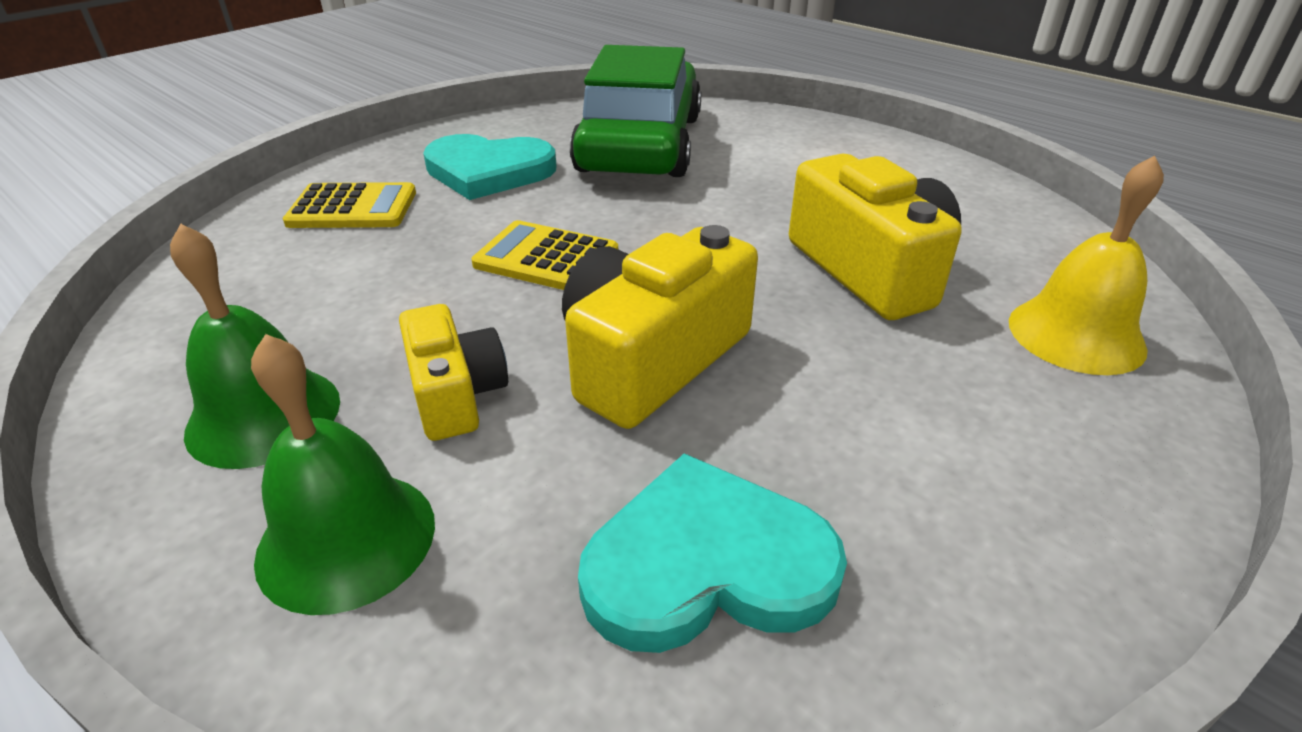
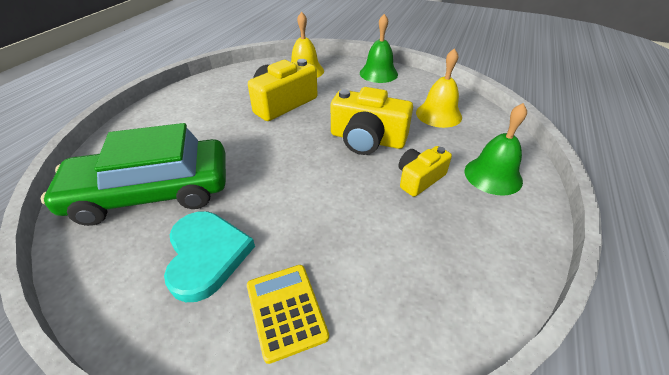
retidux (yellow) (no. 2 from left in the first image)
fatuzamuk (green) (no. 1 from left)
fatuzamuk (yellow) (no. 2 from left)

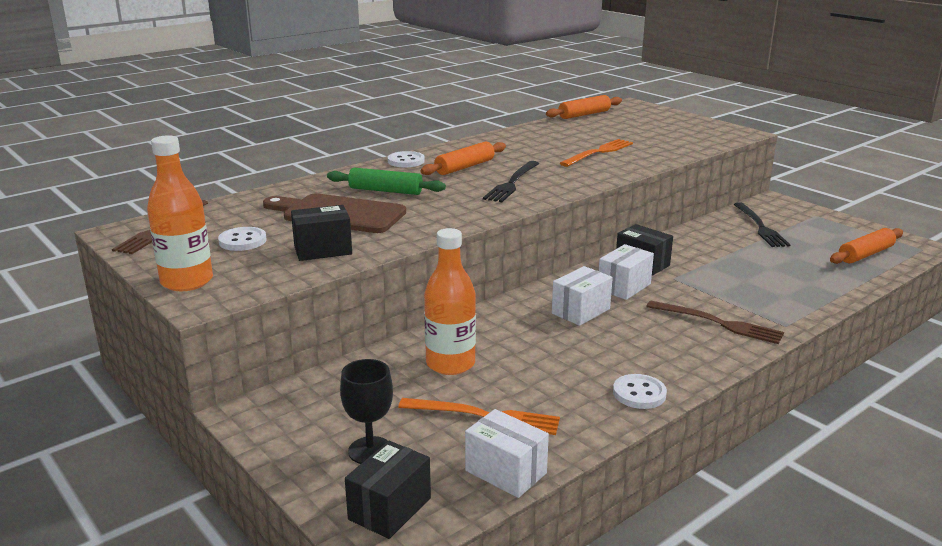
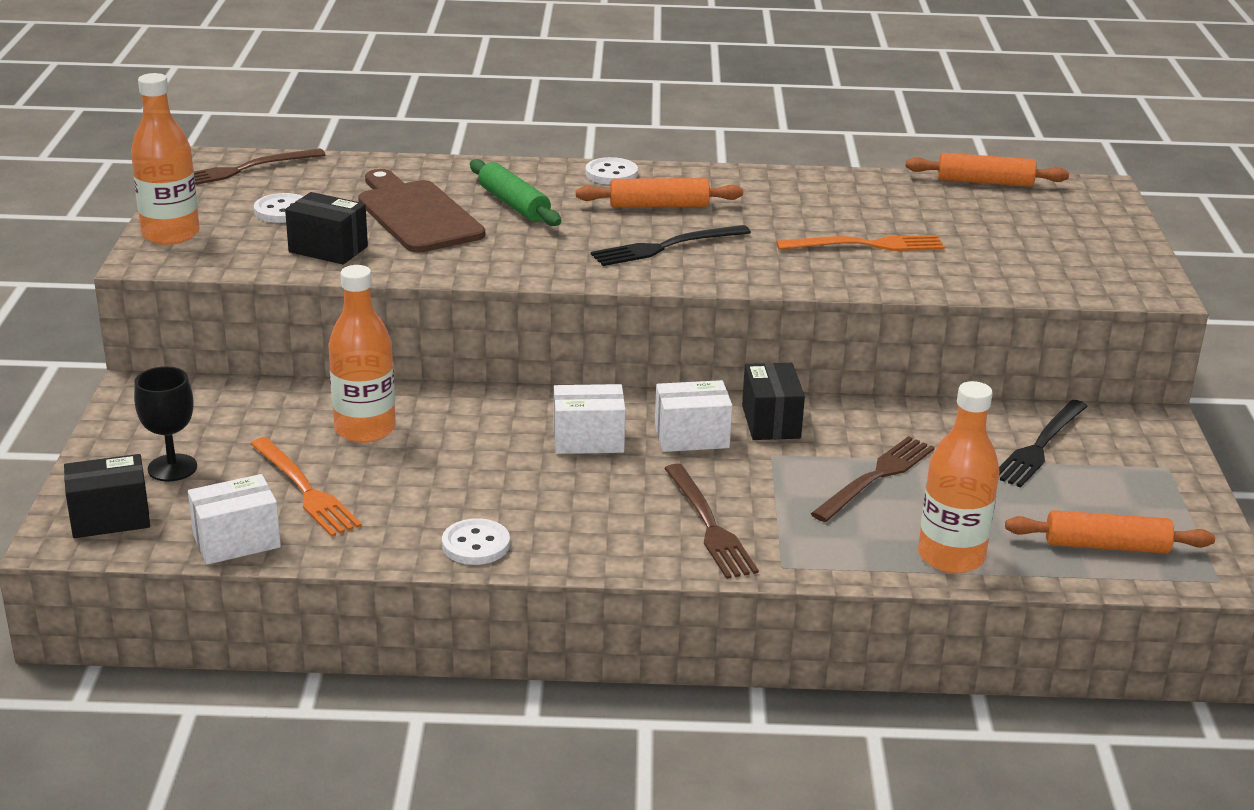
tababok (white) (no. 1 from left)
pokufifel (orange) (no. 3 from left)
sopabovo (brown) (no. 3 from left)

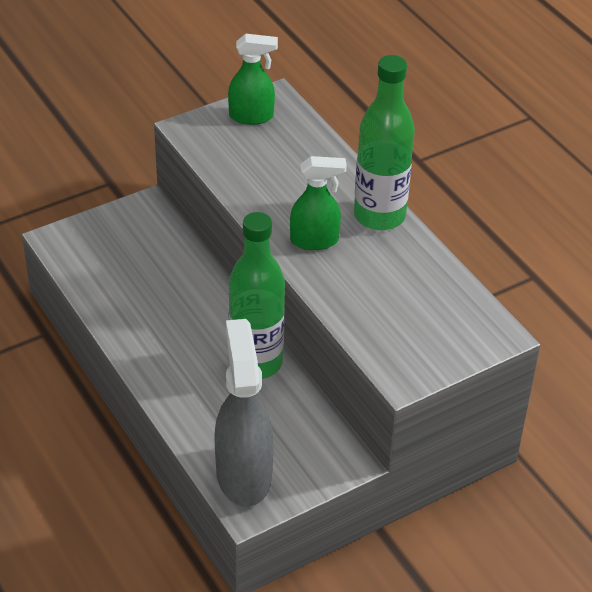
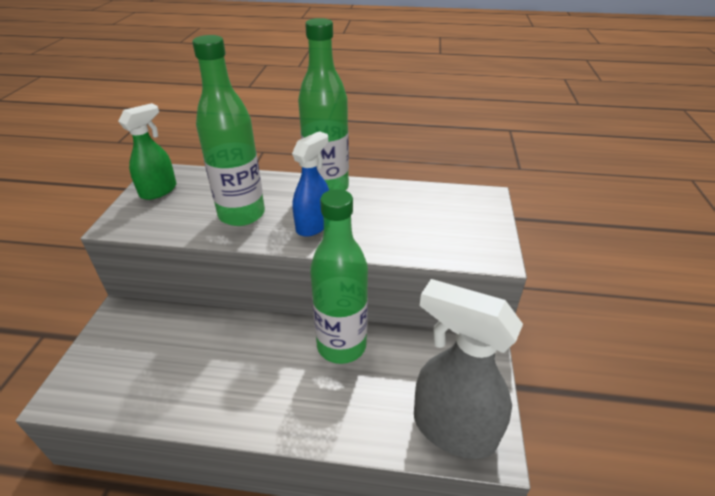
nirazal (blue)
pokufifel (green) (no. 1 from left)

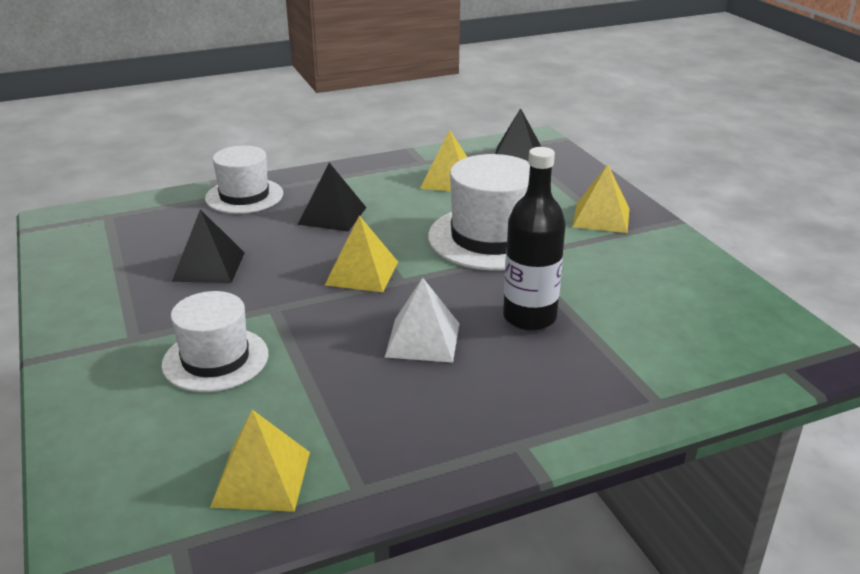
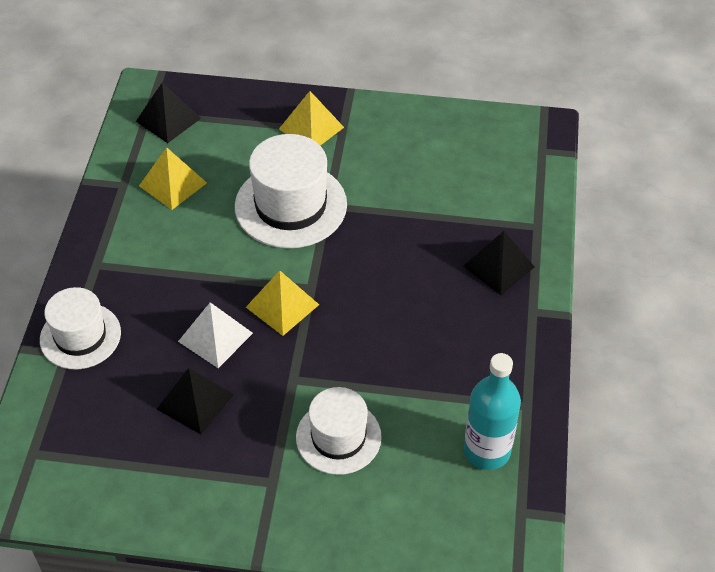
pokufifel (black)
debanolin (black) (no. 3 from left)
debanolin (white)
pokufifel (turquoise)

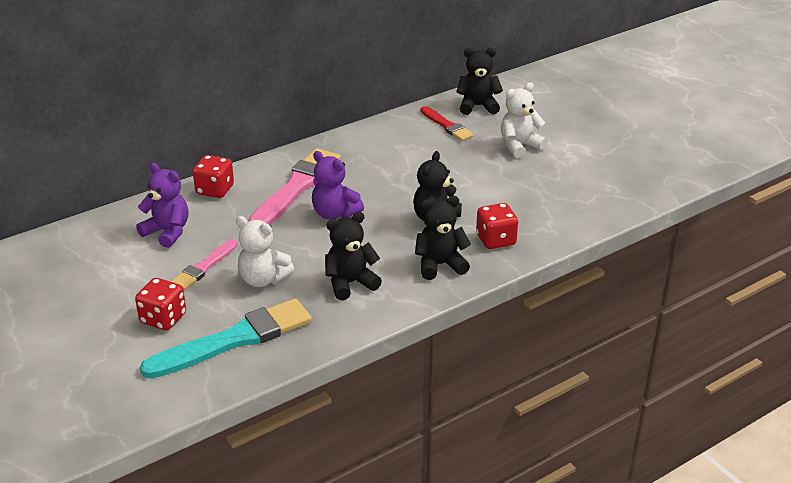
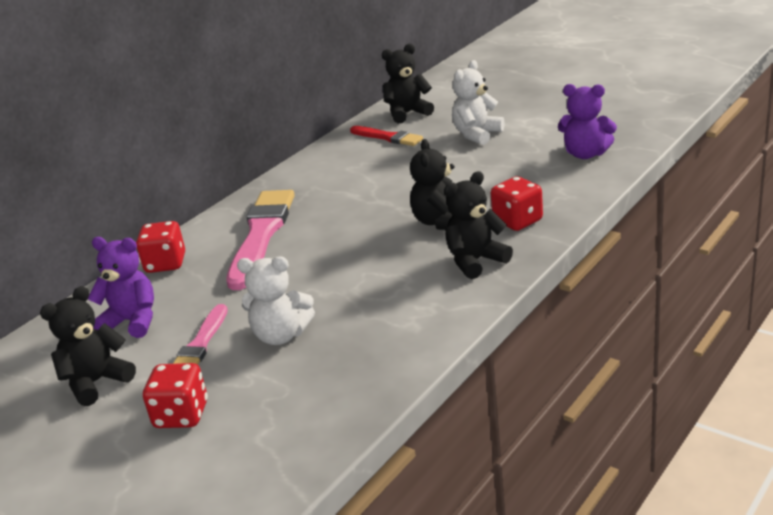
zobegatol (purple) (no. 2 from left)
zobegatol (black) (no. 1 from left)
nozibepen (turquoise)

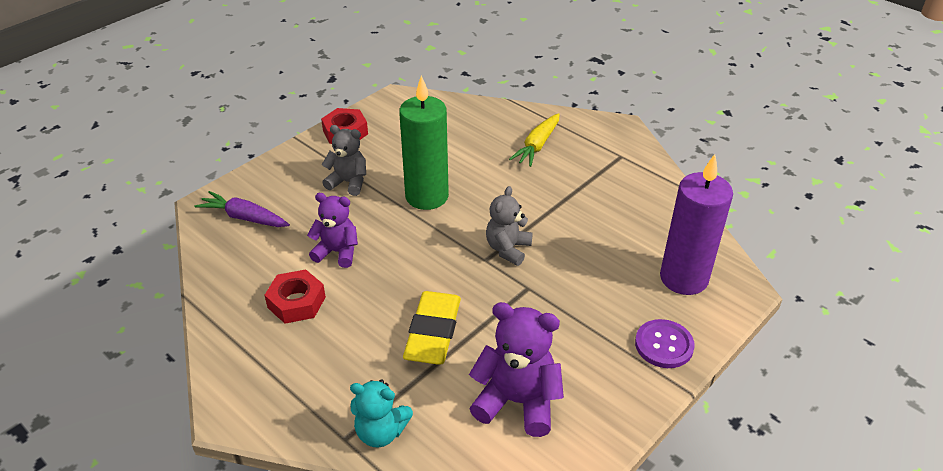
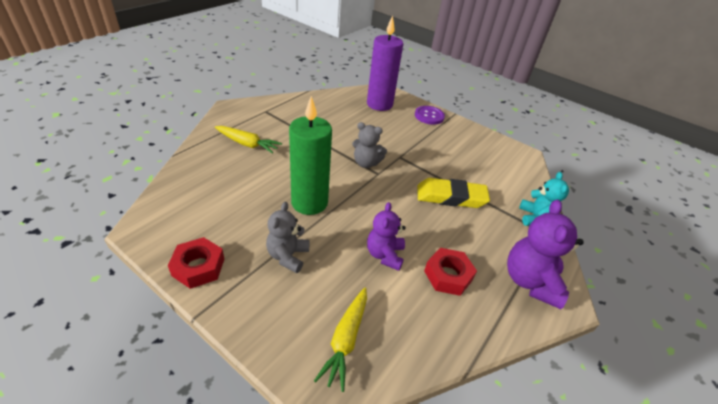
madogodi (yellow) (no. 2 from left)
zobegatol (purple) (no. 2 from left)

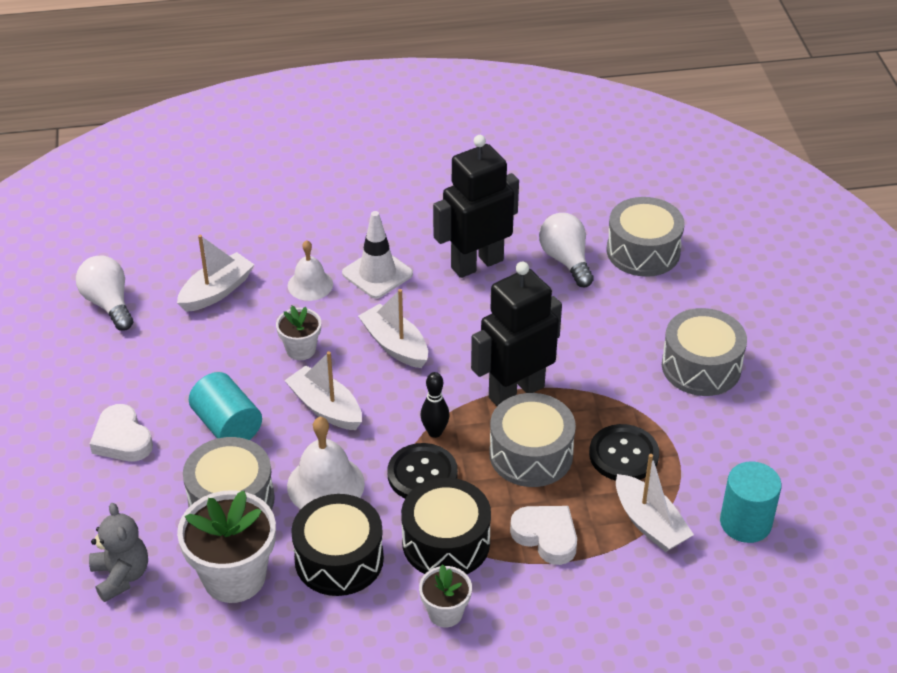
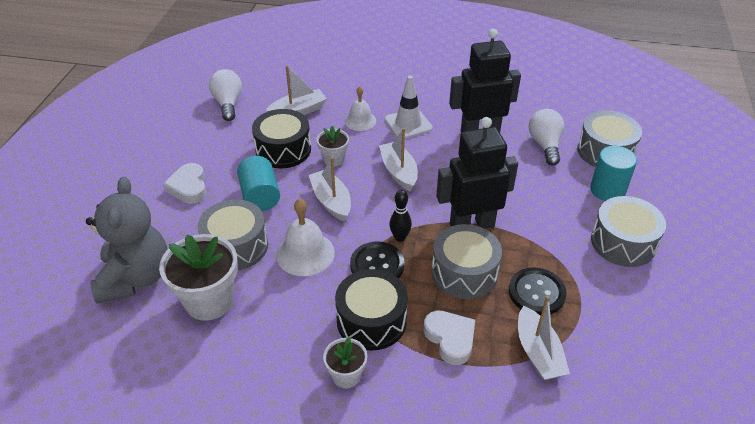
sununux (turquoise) (no. 2 from left)
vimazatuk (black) (no. 1 from left)
zobegatol (grey)

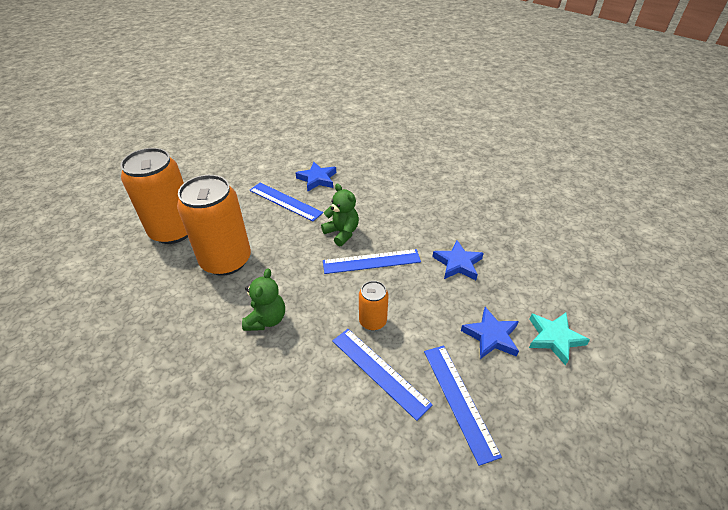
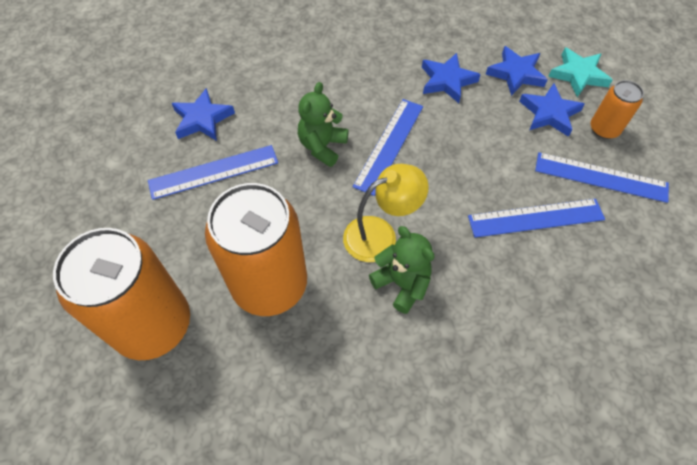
zobegatol (green) (no. 1 from left)
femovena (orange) (no. 3 from left)
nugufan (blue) (no. 3 from left)
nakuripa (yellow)

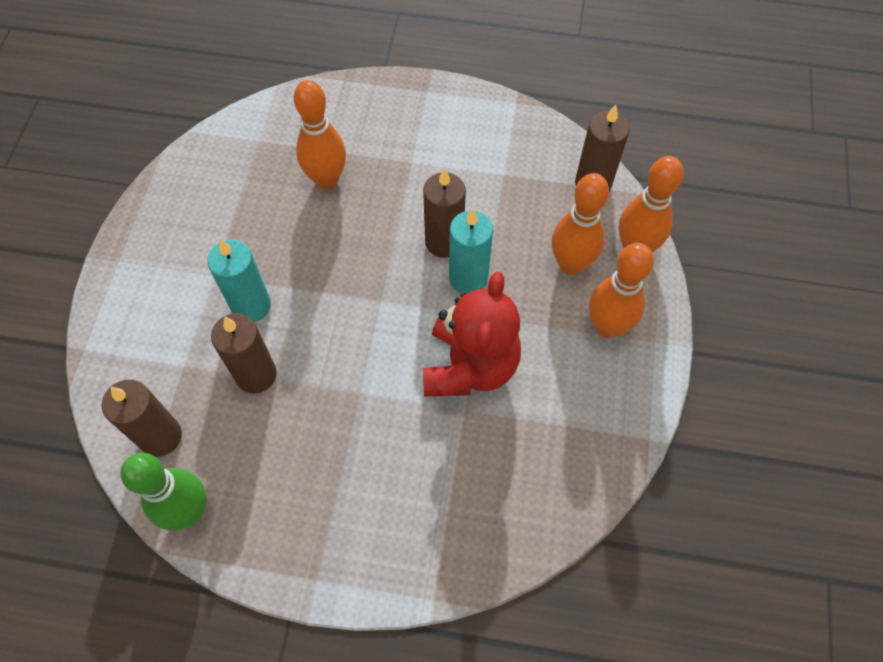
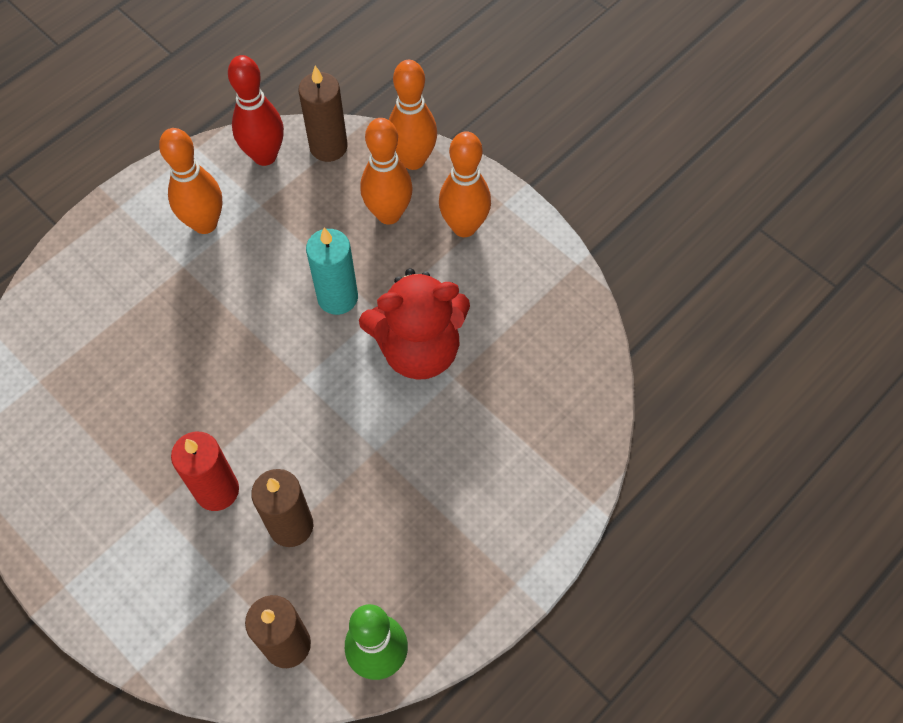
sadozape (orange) (no. 1 from left)
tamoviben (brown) (no. 3 from left in the first image)
tamoviben (red)
zobegatol (red)
sadozape (red)

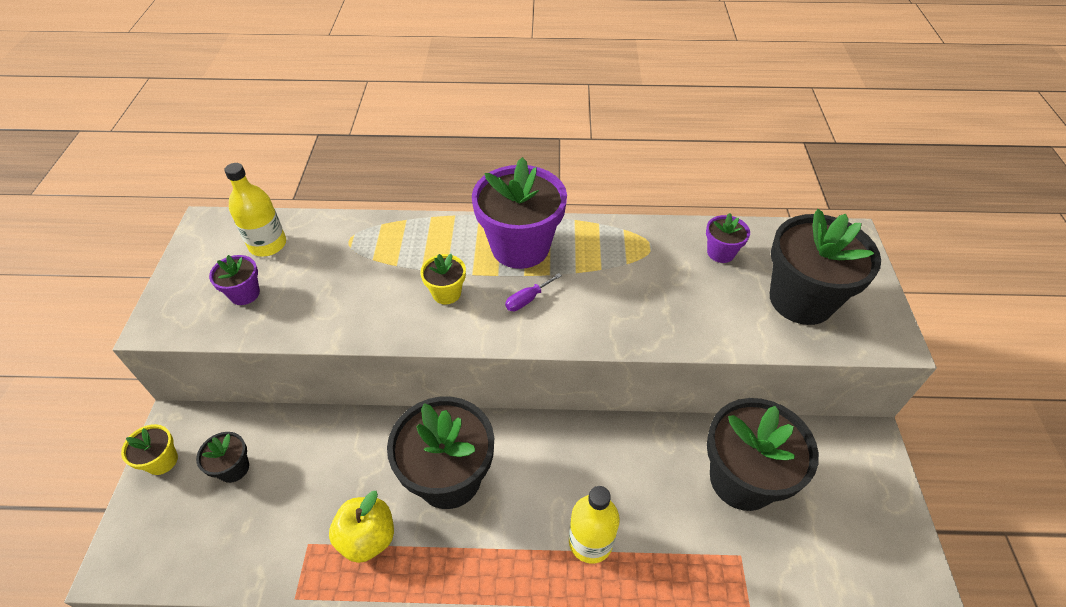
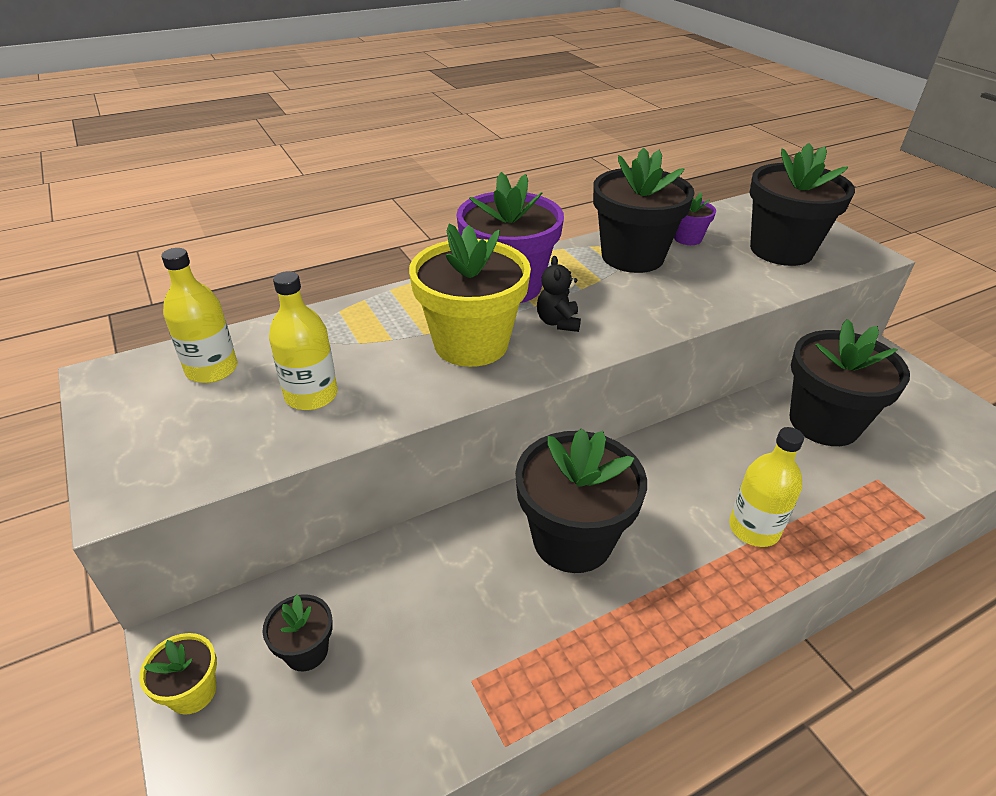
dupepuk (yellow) (no. 2 from left)
dupepuk (purple) (no. 1 from left in the first image)
zobegatol (black)
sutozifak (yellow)
dupepuk (black) (no. 3 from left)
pokufifel (yellow) (no. 2 from left)

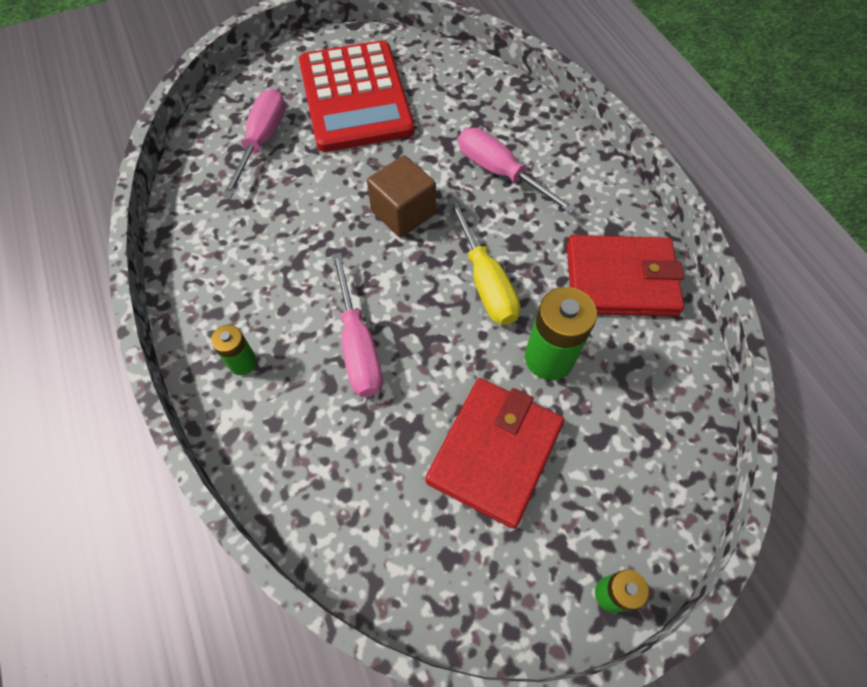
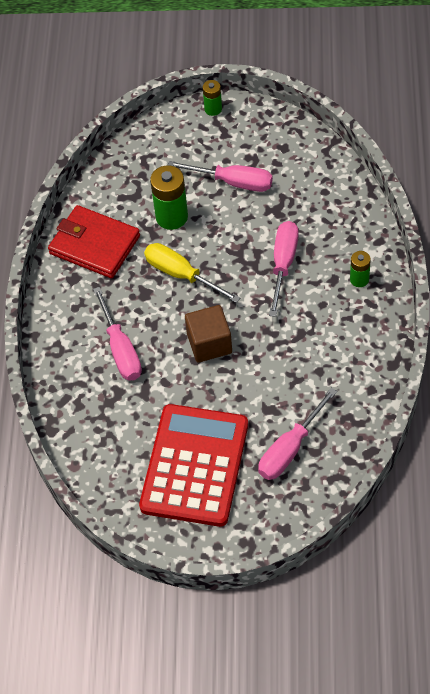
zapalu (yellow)
zapalu (pink) (no. 2 from left)

